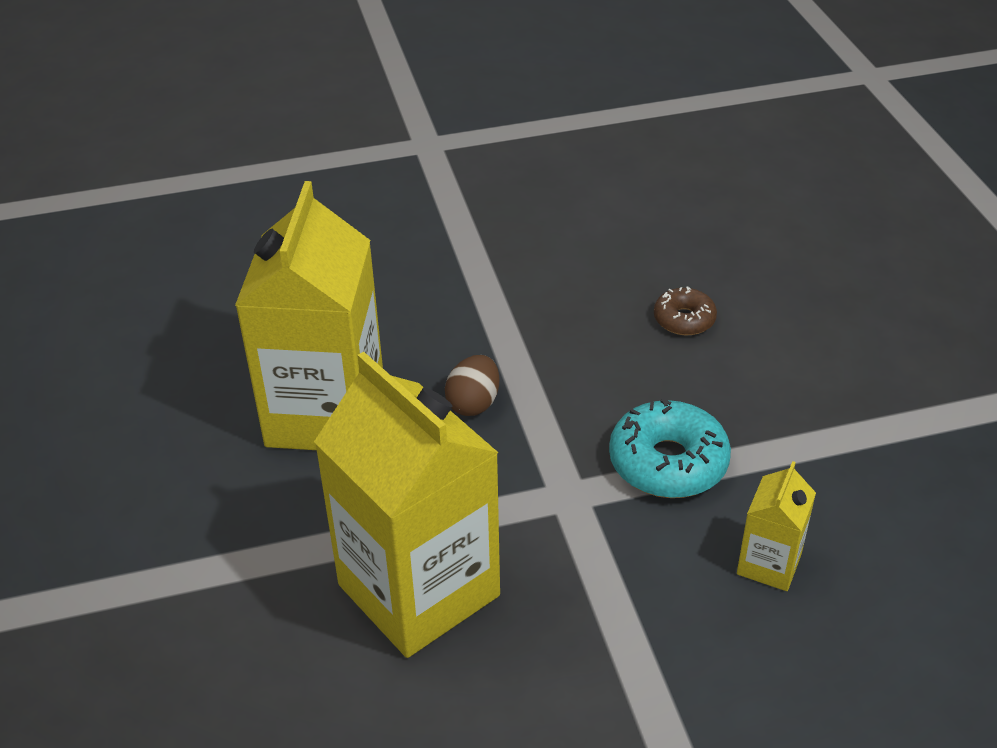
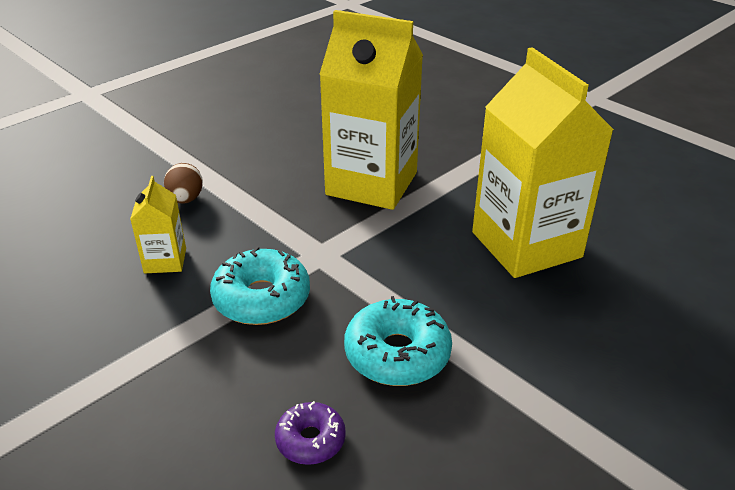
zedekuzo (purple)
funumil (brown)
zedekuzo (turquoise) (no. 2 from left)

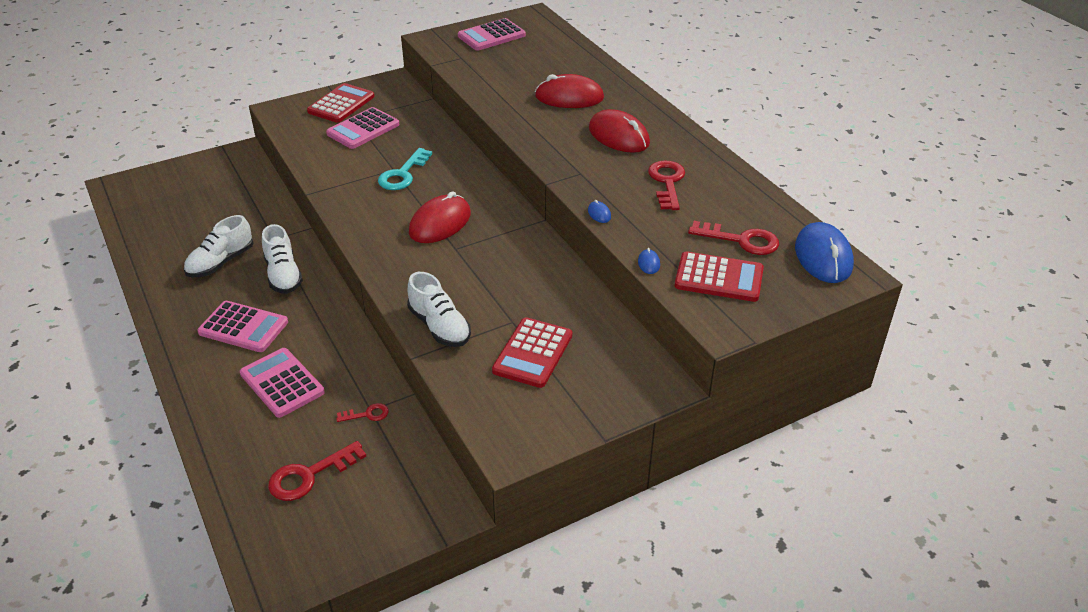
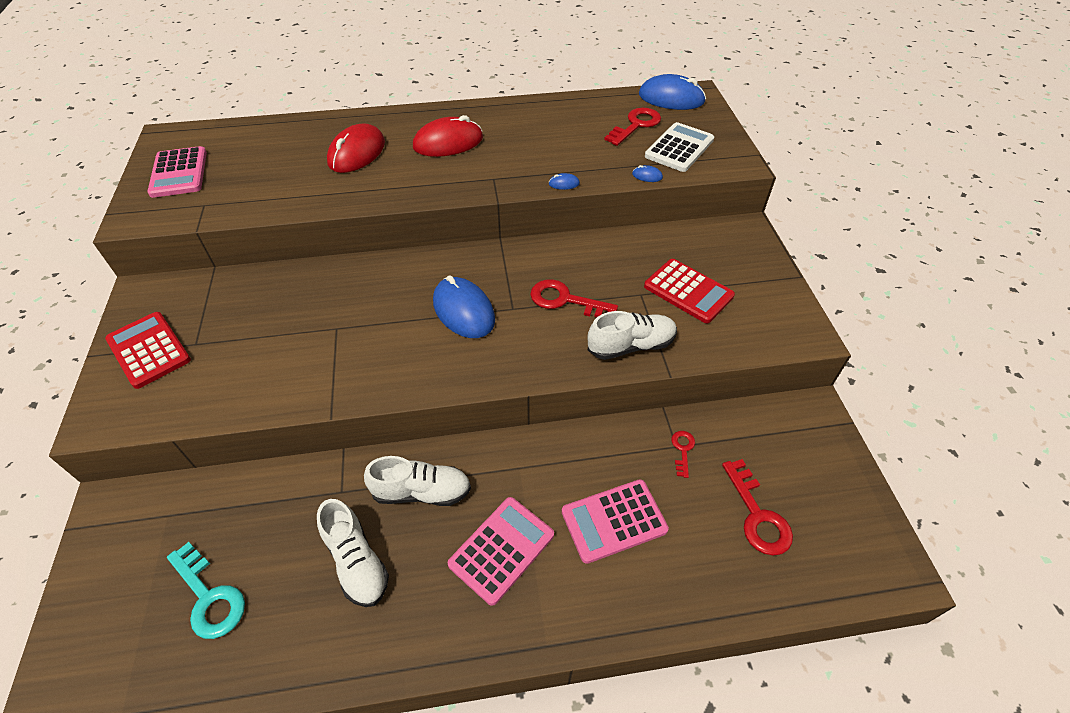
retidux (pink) (no. 3 from left in the first image)
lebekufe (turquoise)
lebekufe (red) (no. 1 from left)
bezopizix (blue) (no. 1 from left)
retidux (white)

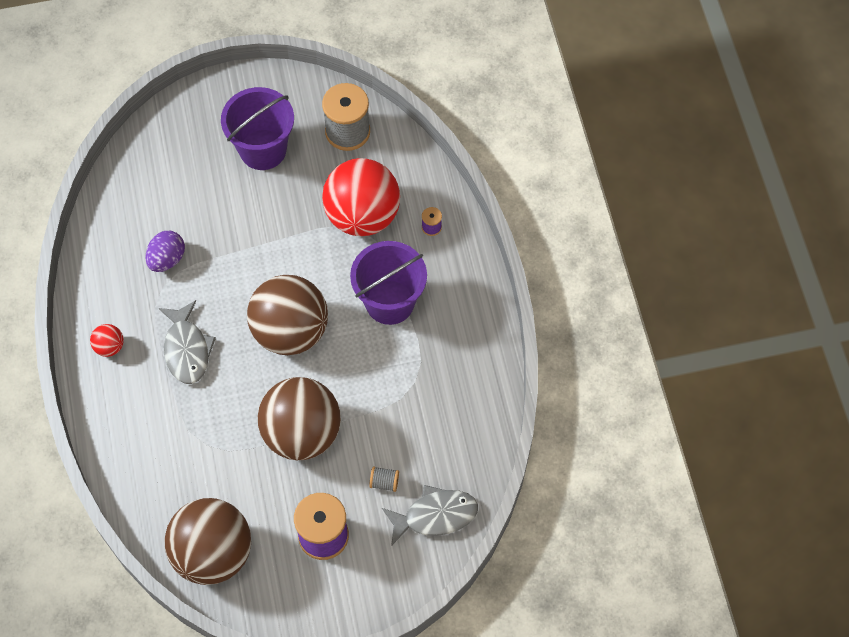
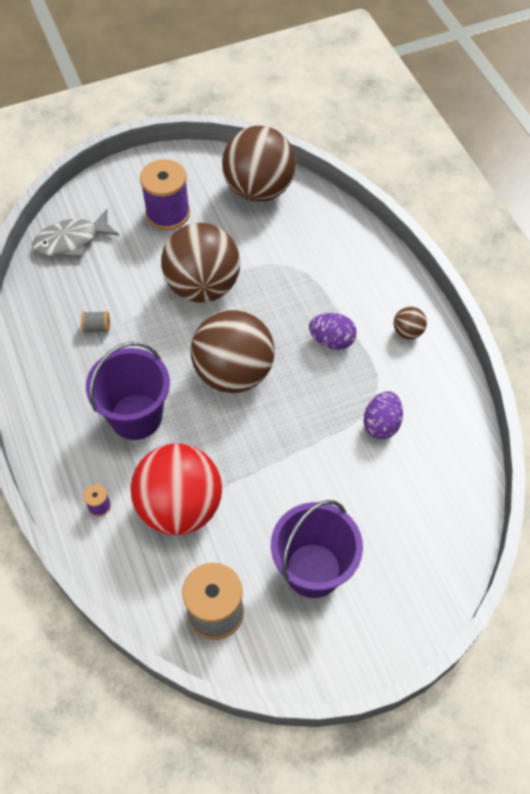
funumil (purple) (no. 1 from left)
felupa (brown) (no. 4 from left)
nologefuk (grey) (no. 1 from left)

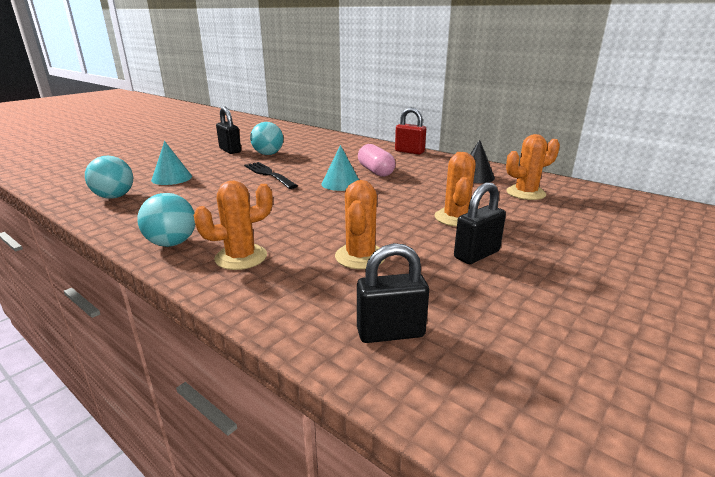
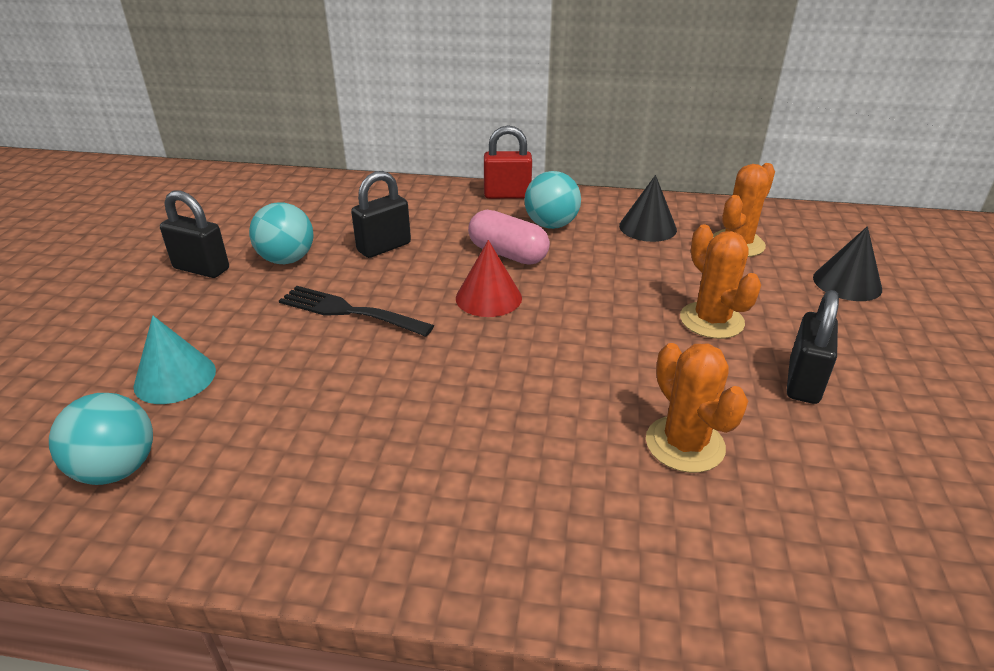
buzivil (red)
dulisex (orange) (no. 1 from left in the first image)
felupa (turquoise) (no. 3 from left)
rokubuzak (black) (no. 2 from left)
buzivil (black) (no. 2 from left)

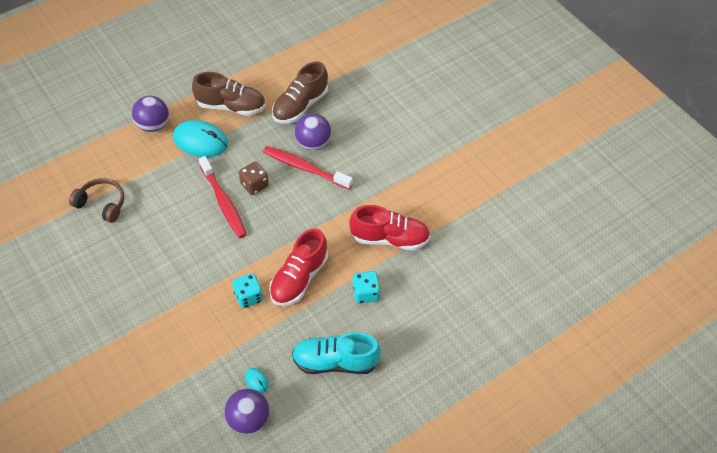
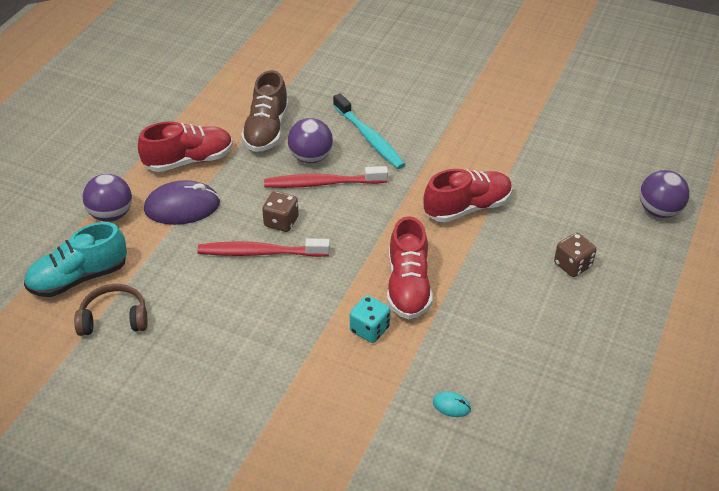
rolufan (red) (no. 1 from left)
bezopizix (purple)
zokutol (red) (no. 1 from left)
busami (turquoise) (no. 2 from left in the first image)
rolufan (turquoise)
felupa (purple) (no. 3 from left)
zokutol (turquoise)
busami (brown) (no. 2 from left)

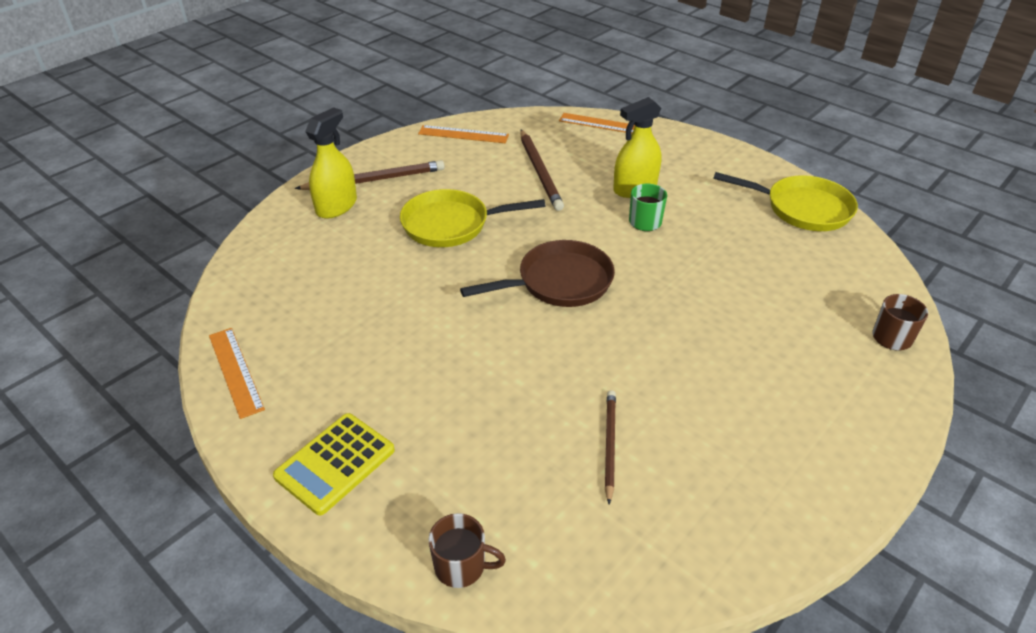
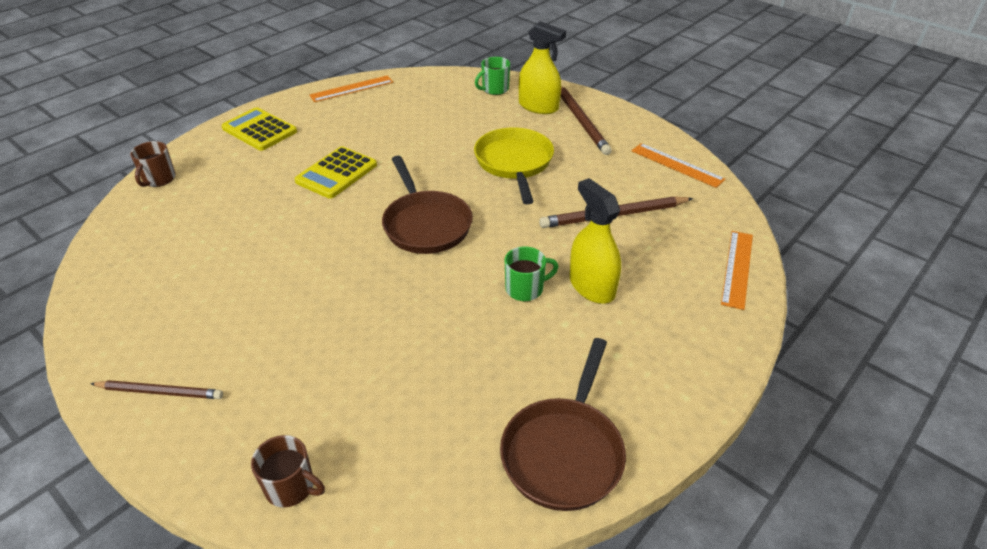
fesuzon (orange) (no. 2 from left)
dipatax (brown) (no. 2 from left)
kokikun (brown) (no. 1 from left)
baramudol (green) (no. 1 from left)
retidux (yellow) (no. 2 from left)

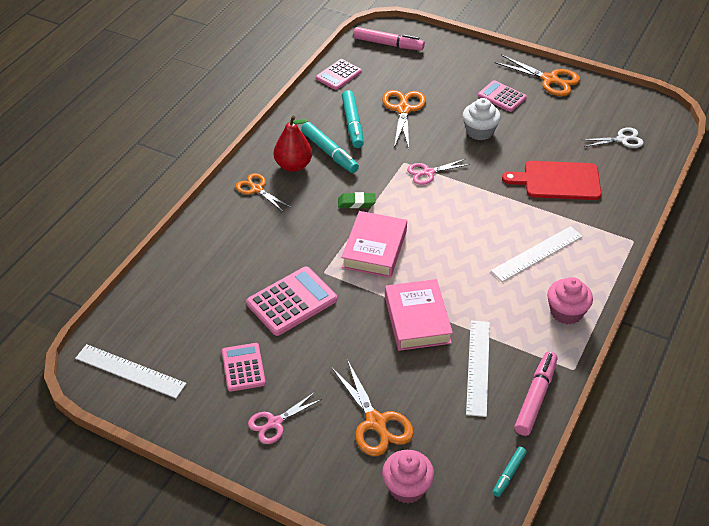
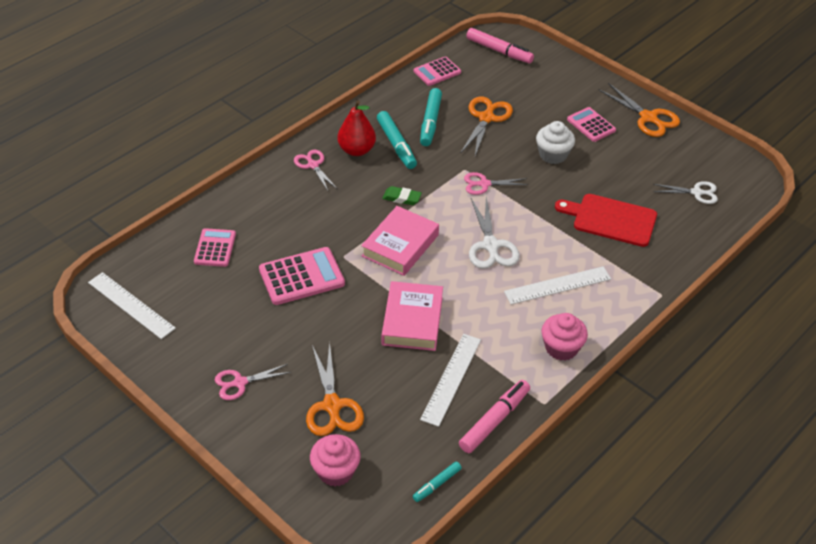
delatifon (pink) (no. 2 from left)
retidux (pink) (no. 1 from left)
delatifon (white) (no. 1 from left)

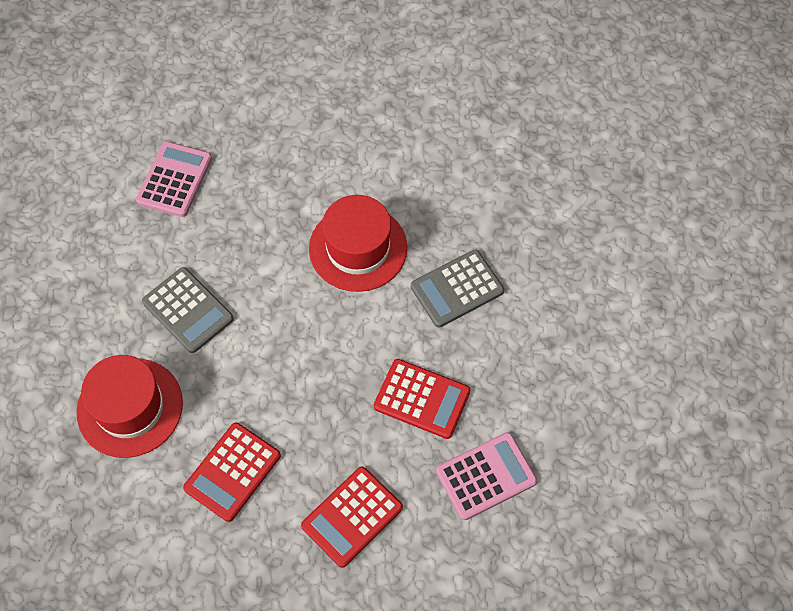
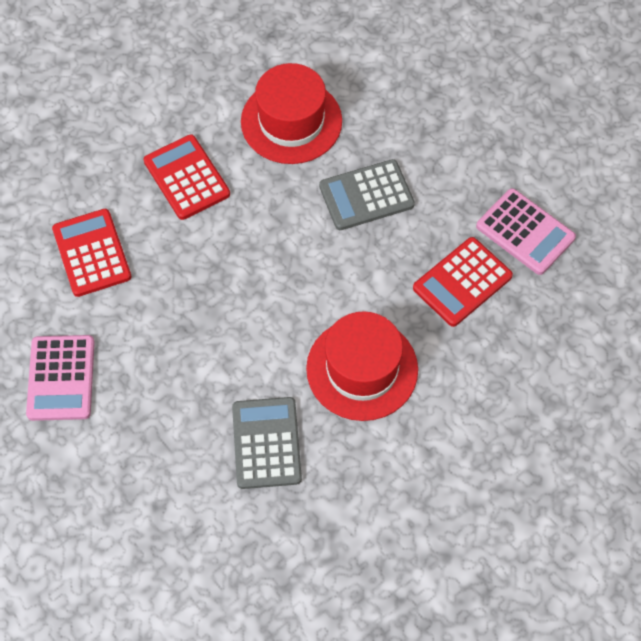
retidux (red) (no. 3 from left)

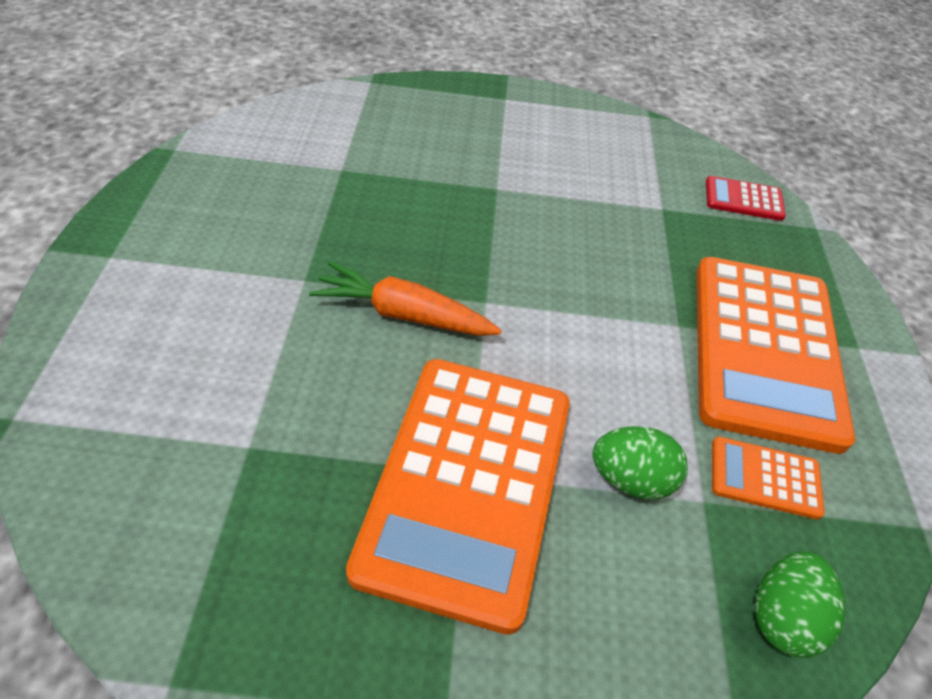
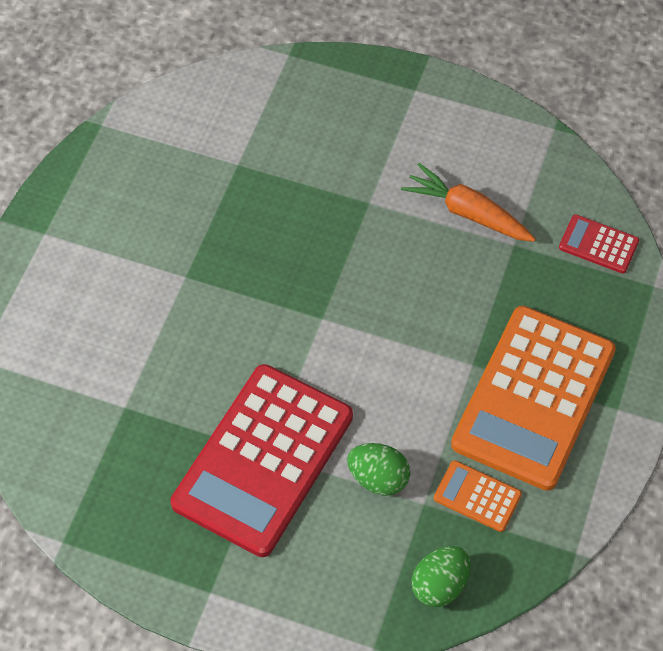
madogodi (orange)
retidux (red) (no. 1 from left)

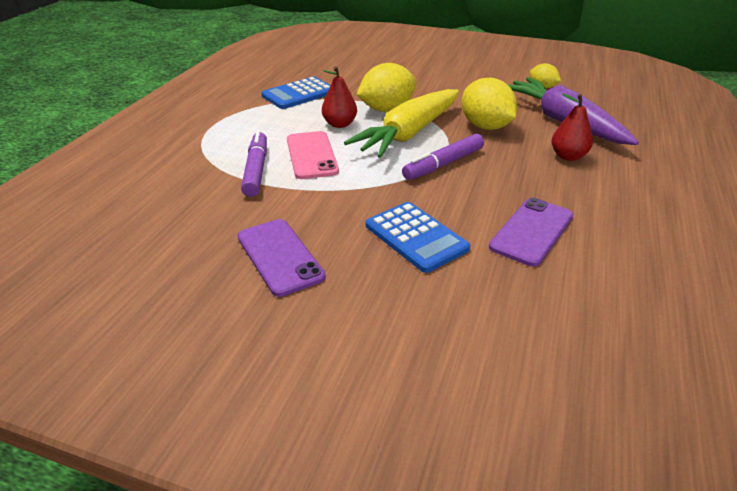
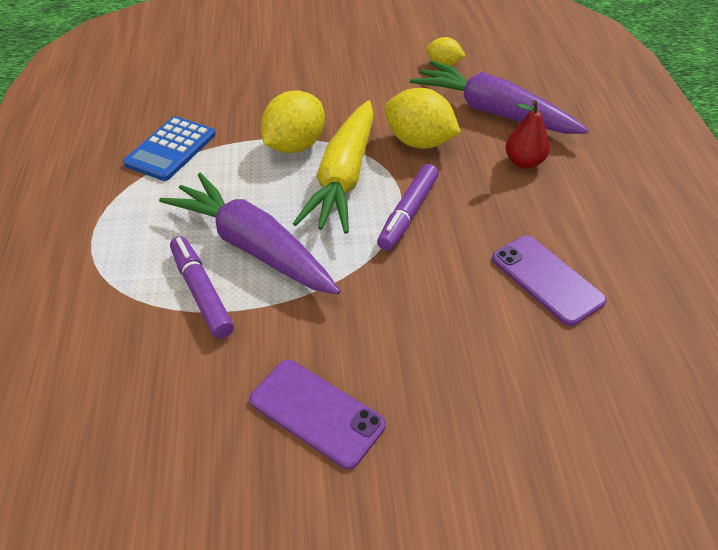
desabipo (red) (no. 1 from left in the first image)
madogodi (purple) (no. 1 from left)
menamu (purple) (no. 2 from left)
retidux (blue) (no. 2 from left in the first image)

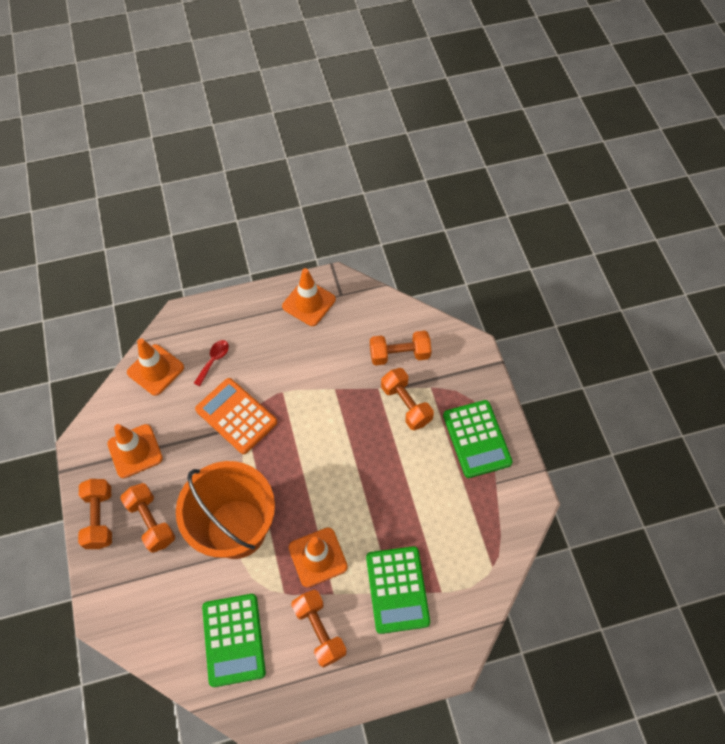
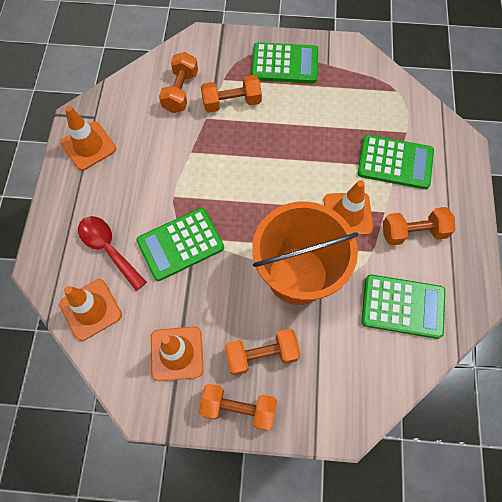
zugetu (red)
retidux (green) (no. 1 from left)

